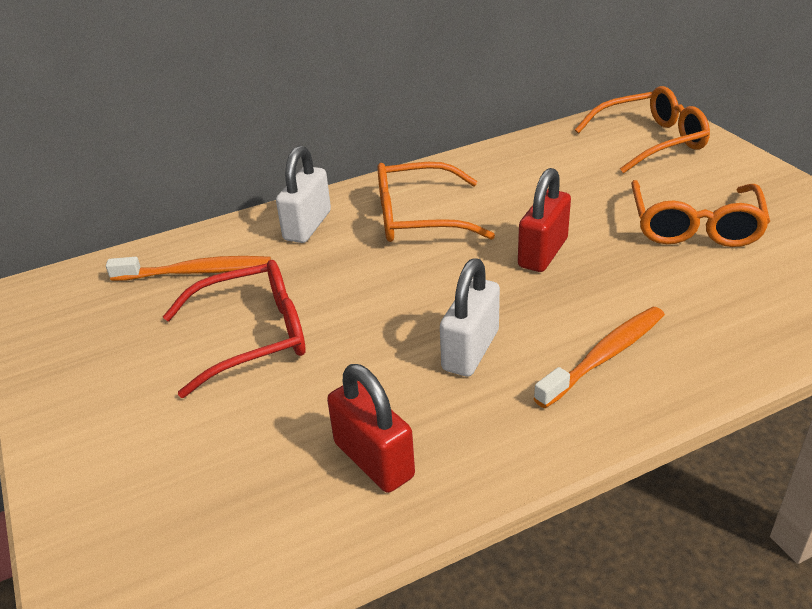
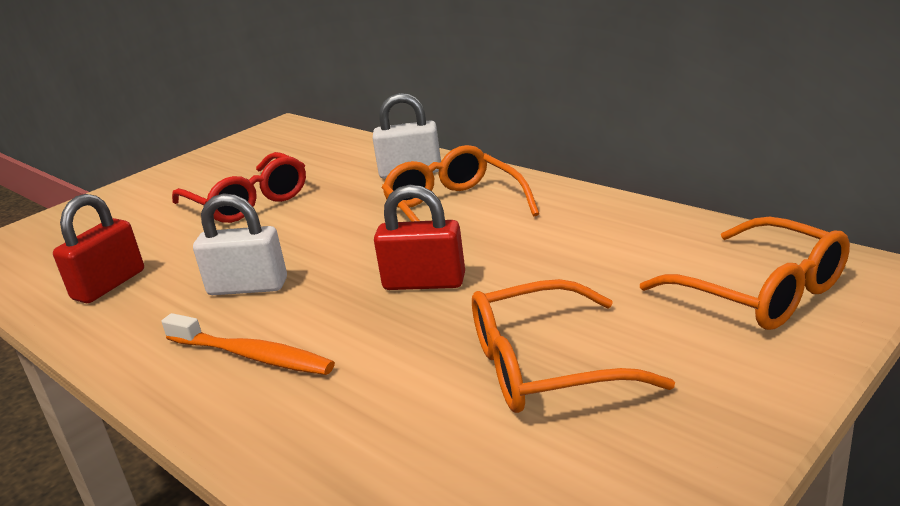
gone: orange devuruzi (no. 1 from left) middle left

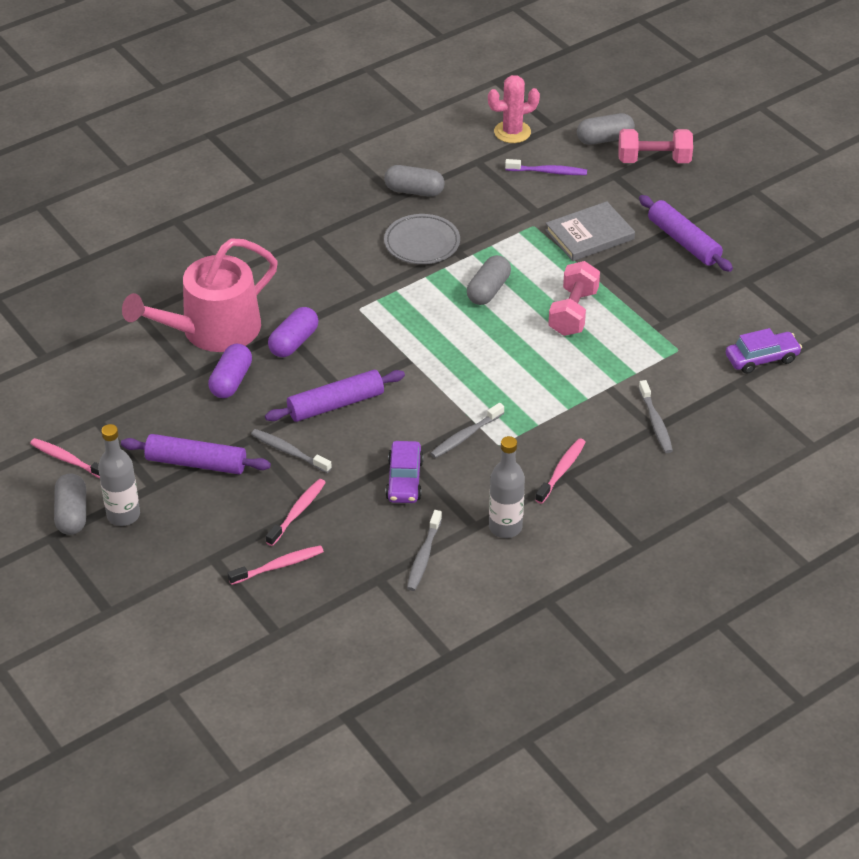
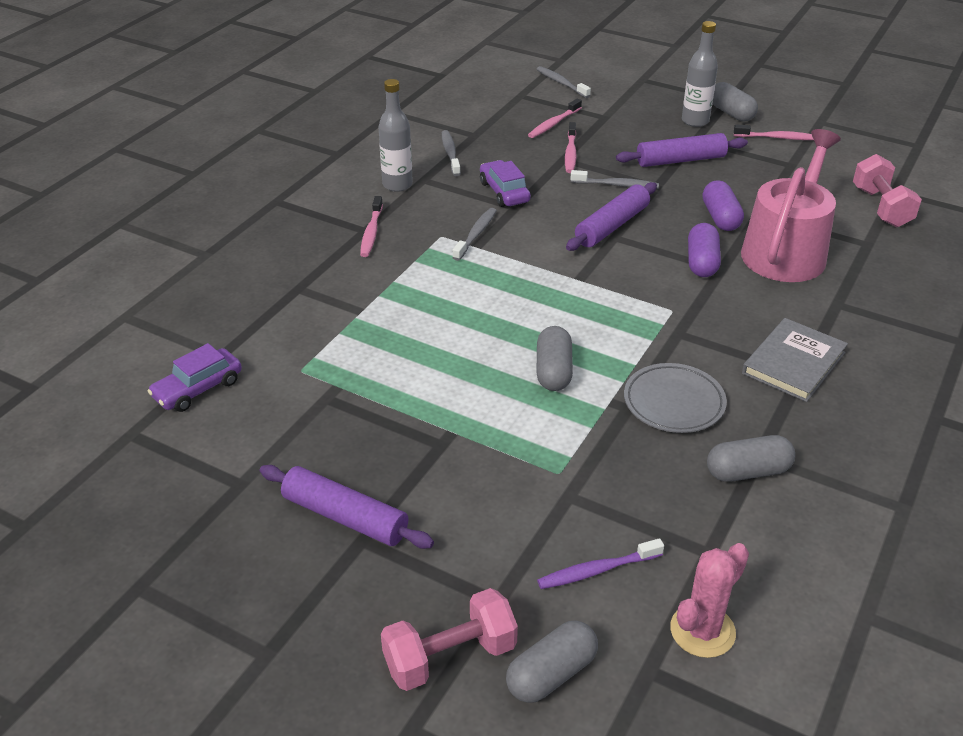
shifted: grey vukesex top right to middle right; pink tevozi (no. 1 from left in the first image) middle right to pink tevozi (no. 2 from left) top right; grey devuruzi (no. 4 from left in the first image) middle right to grey devuruzi (no. 3 from left) top centre

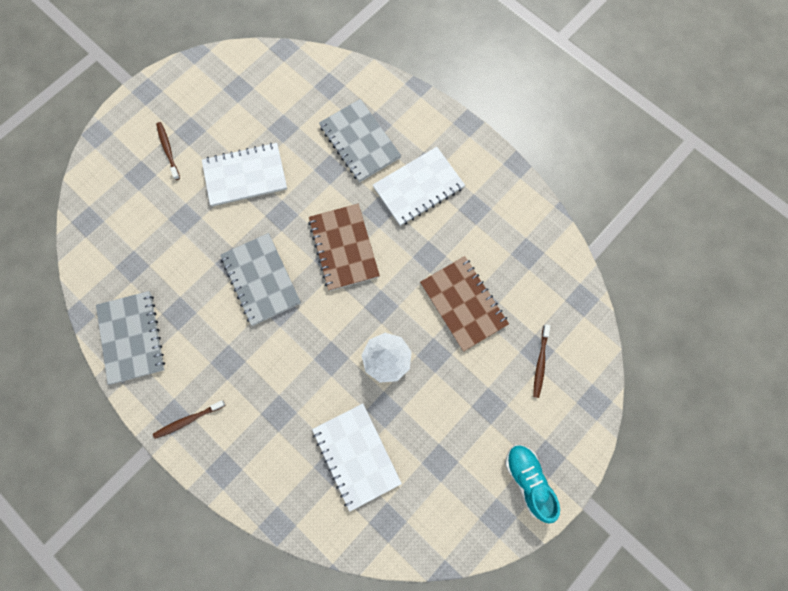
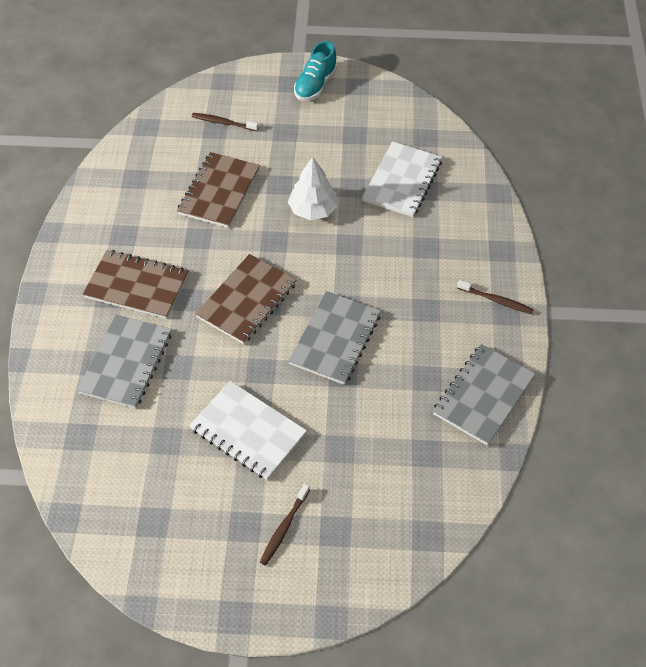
repainted: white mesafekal (no. 3 from left) top centre to brown mesafekal (no. 1 from left) middle left
rotated: brown devuruzi (no. 3 from left in the first image) middle right = top centre 135 degrees counterclockwise

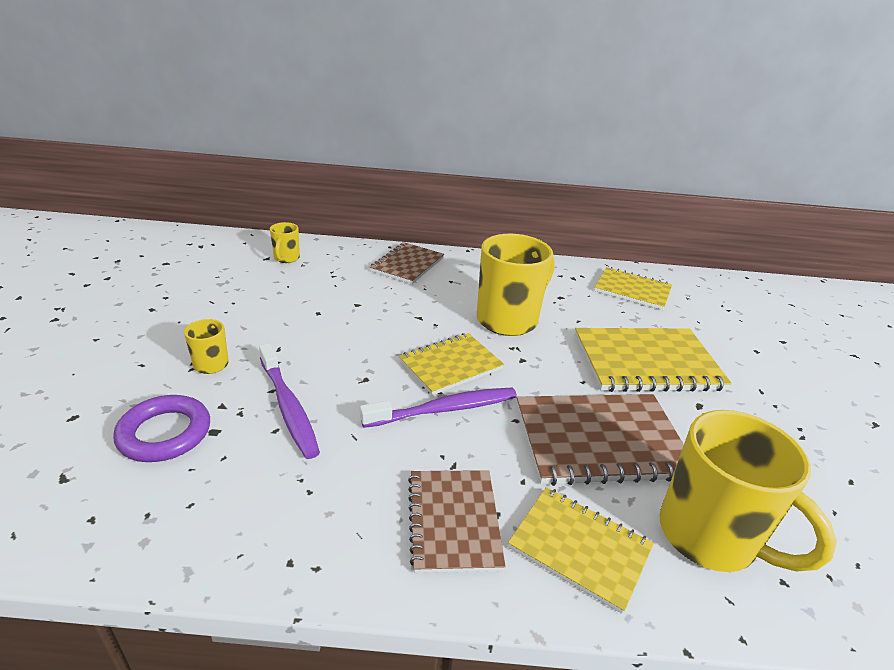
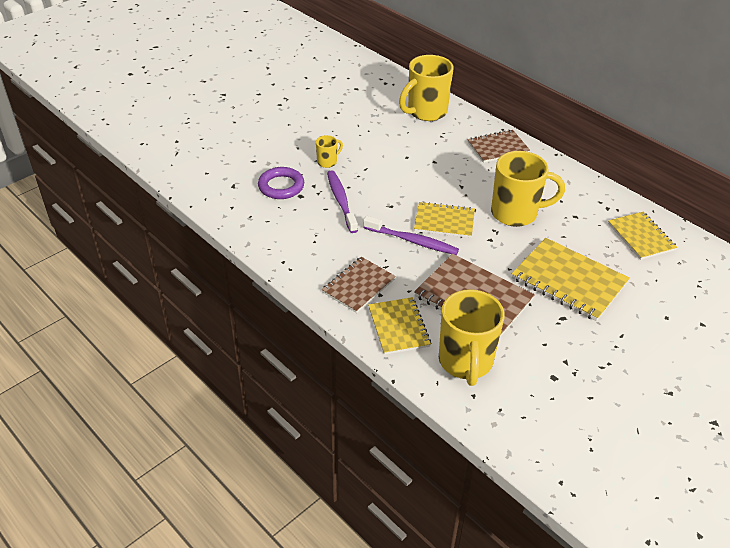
rotated: purple devuruzi (no. 1 from left) middle left = centre 150 degrees clockwise
scaled: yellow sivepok (no. 2 from left) middle left = top centre x2.17

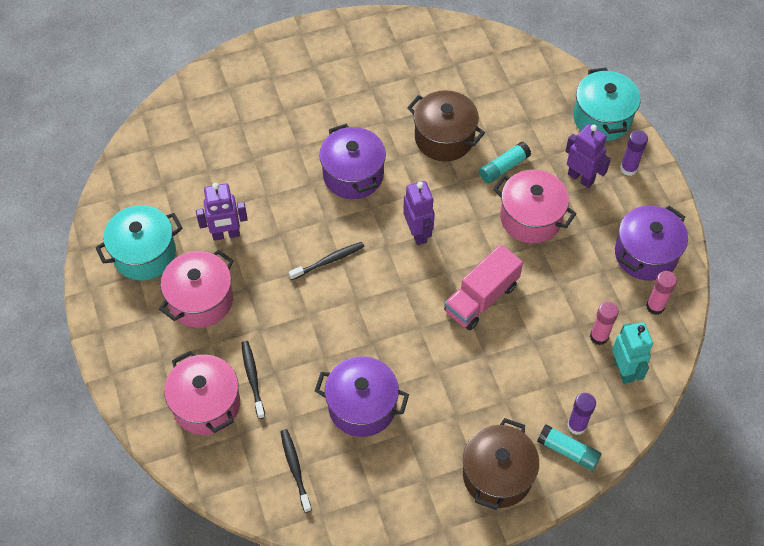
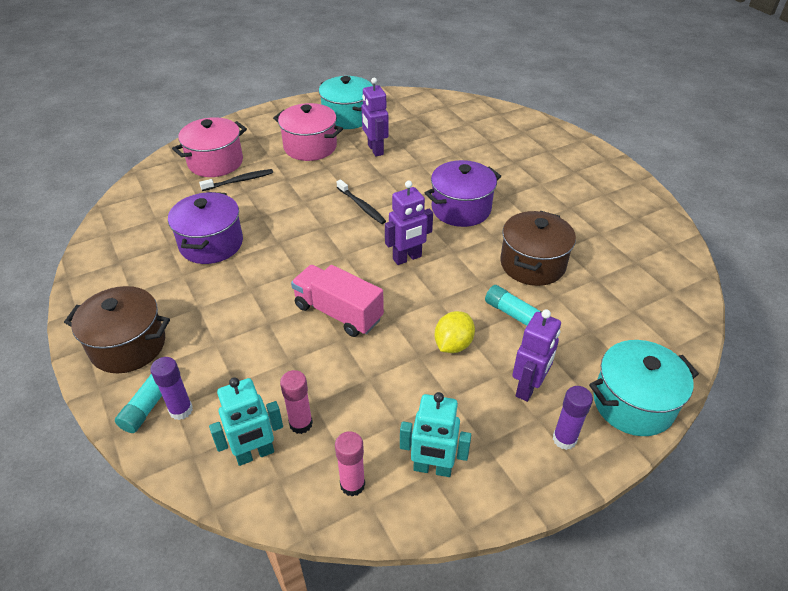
gone: black devuruzi (no. 2 from left) bottom centre
swapped: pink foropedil (no. 3 from left) middle right to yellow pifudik centre; purple foropedil (no. 3 from left) middle right to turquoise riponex (no. 2 from left) bottom centre

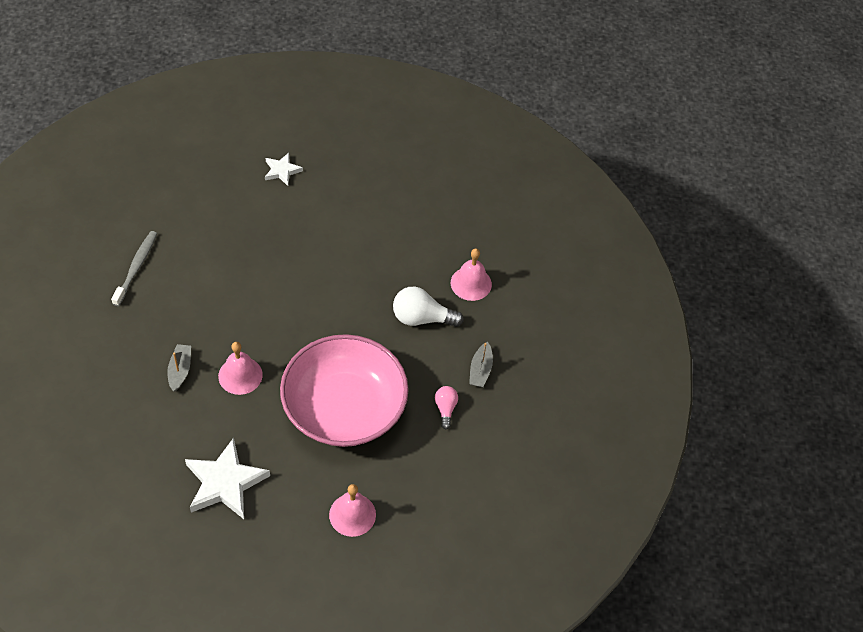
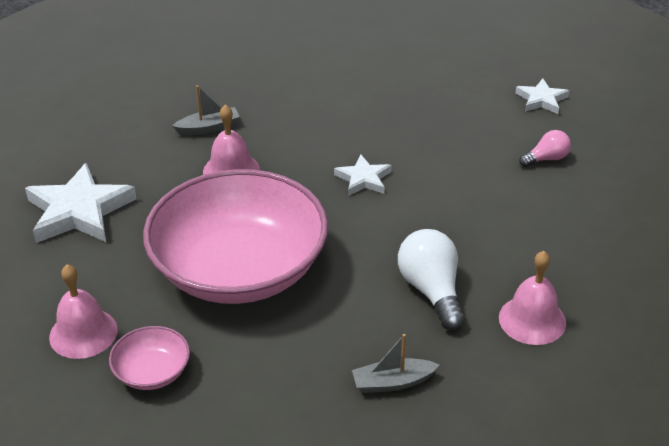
gone: grey devuruzi middle left
new: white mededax (no. 2 from left) centre; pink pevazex (no. 1 from left) bottom left
shifted: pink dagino centre to top right

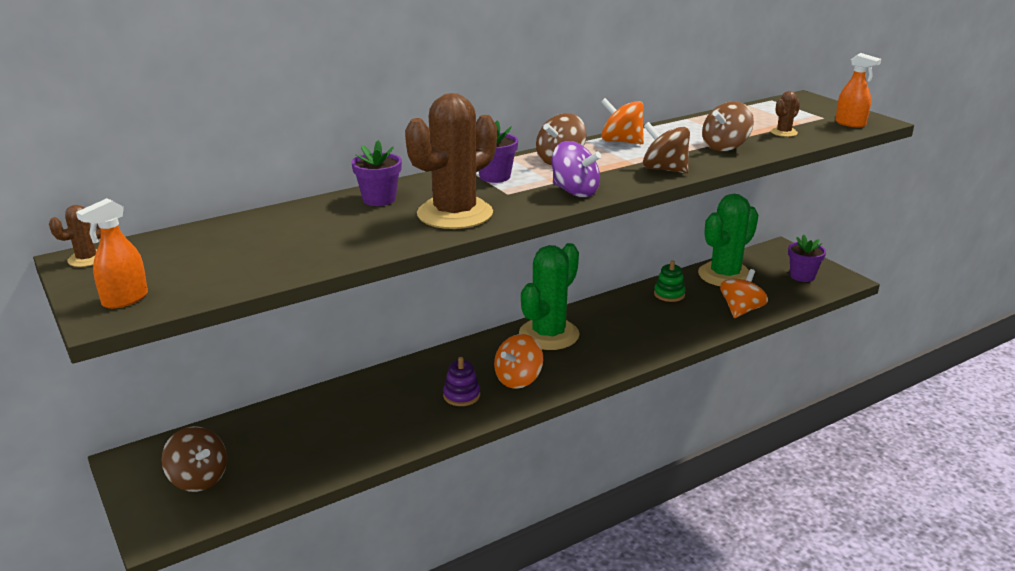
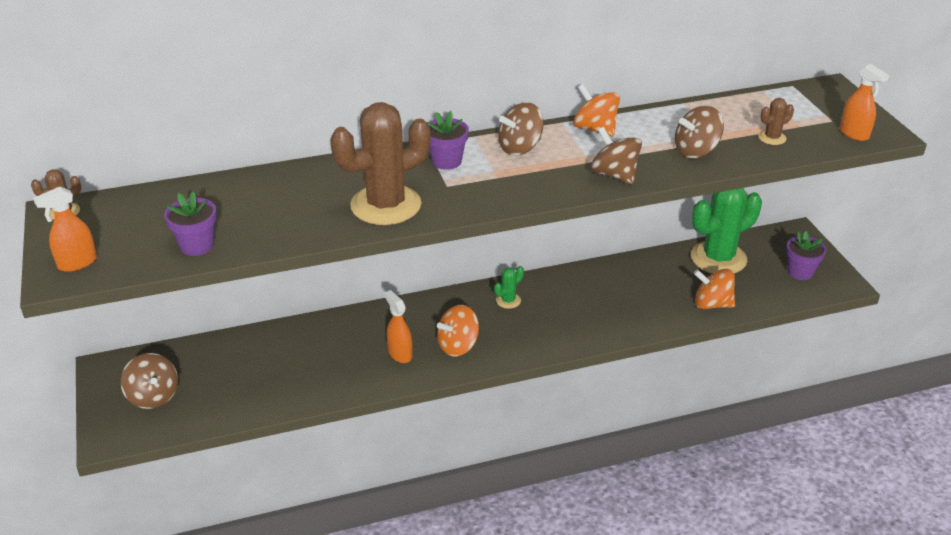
gone: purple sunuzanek top centre; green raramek centre
shifted: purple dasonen (no. 1 from left) top centre to middle left
swapped: purple raramek bottom centre to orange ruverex (no. 2 from left) centre
rotated: orange sunuzanek (no. 3 from left) middle right = middle right 120 degrees counterclockwise
scaled: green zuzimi (no. 1 from left) centre = centre x0.43

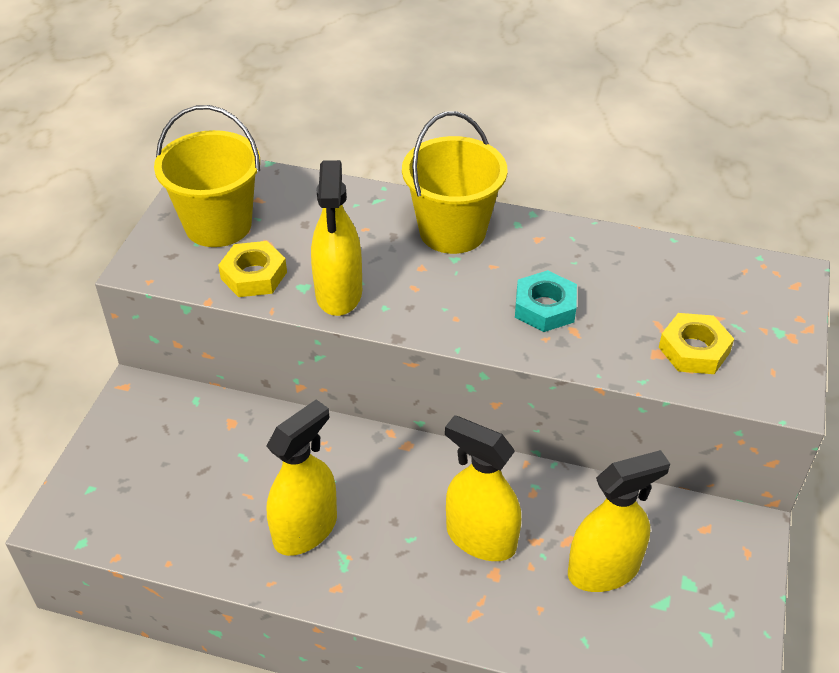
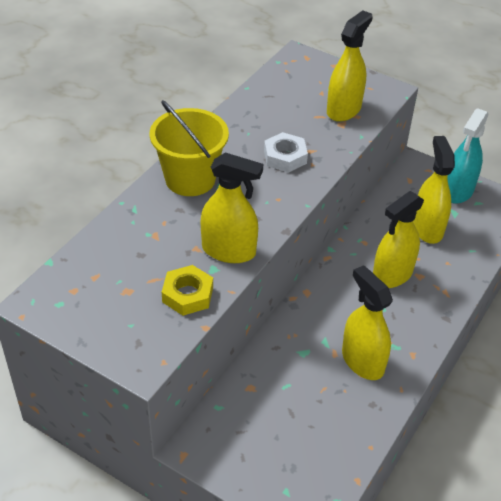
gone: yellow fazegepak (no. 1 from left) top left
new: turquoise ruverex top right
swapped: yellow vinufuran (no. 2 from left) middle right to yellow ruverex (no. 2 from left) top right
repainted: turquoise vinufuran centre to white vinufuran top centre

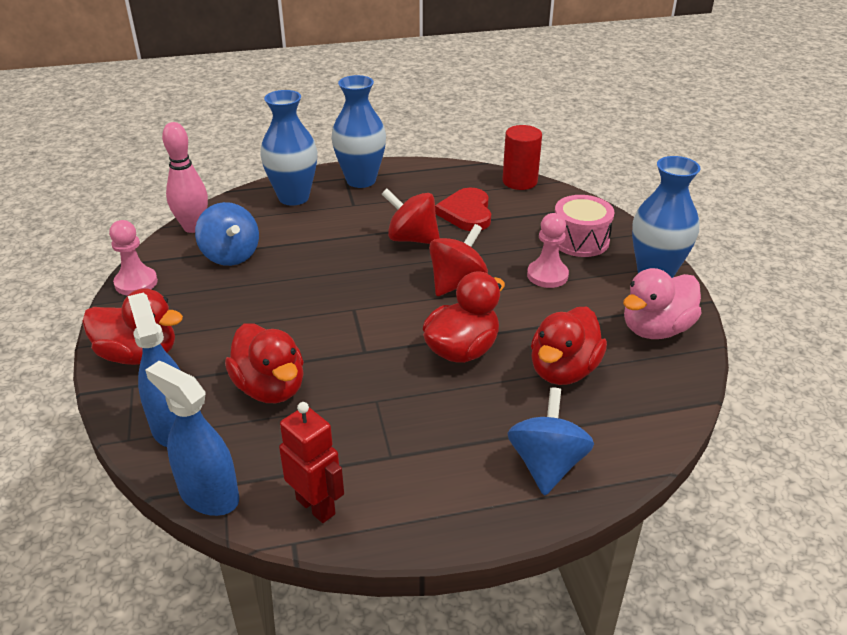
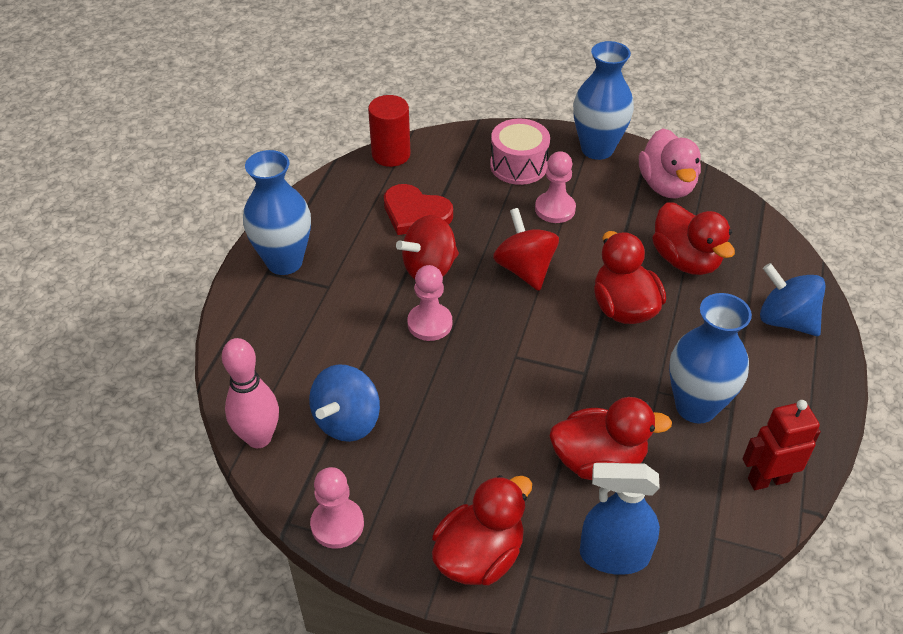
gone: blue ruverex (no. 2 from left) bottom left
new: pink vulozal (no. 2 from left) centre
shifted: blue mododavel (no. 1 from left in the first image) top centre to blue mododavel (no. 3 from left) middle right
rotated: blue sunuzanek (no. 1 from left) middle left = centre 120 degrees clockwise

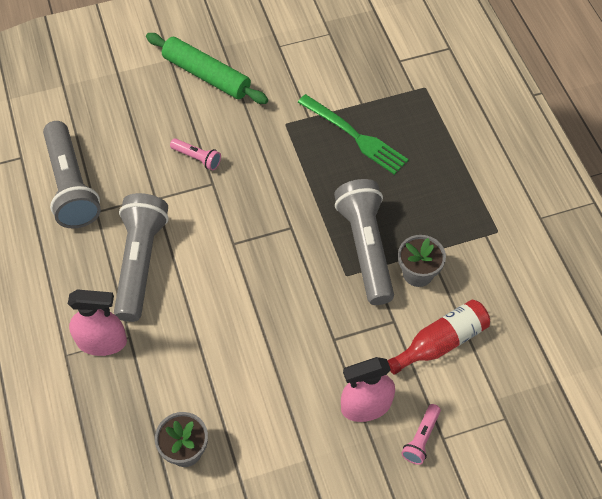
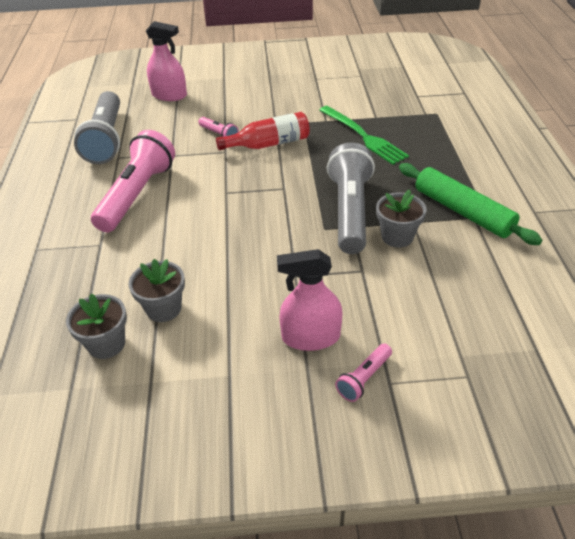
new: grey dasonen (no. 2 from left) middle left
shifted: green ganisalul top centre to middle right; pink ruverex (no. 1 from left) middle left to top left; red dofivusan bottom right to top centre
repainted: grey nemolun (no. 2 from left) middle left to pink nemolun (no. 1 from left) middle left

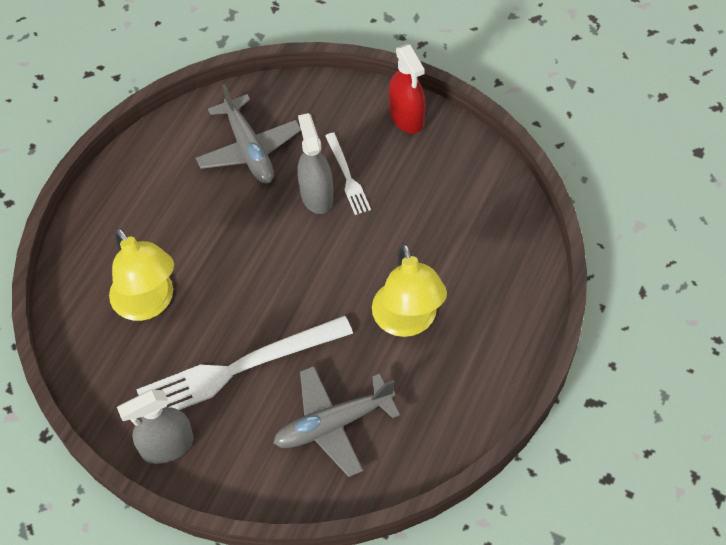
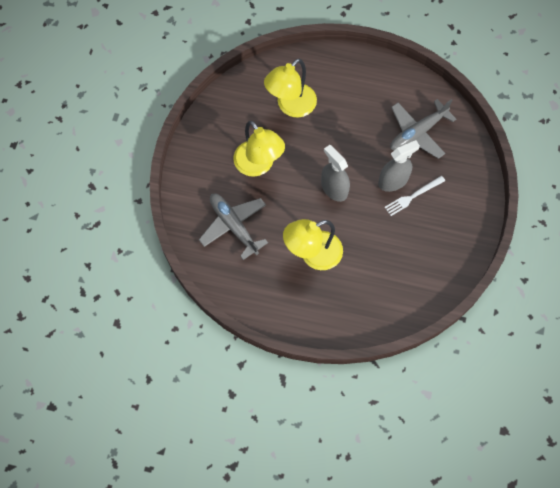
gone: red ruverex top centre
shifted: grey ruverex (no. 1 from left) bottom left to centre
swapped: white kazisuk (no. 1 from left) centre to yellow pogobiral (no. 1 from left) top centre

